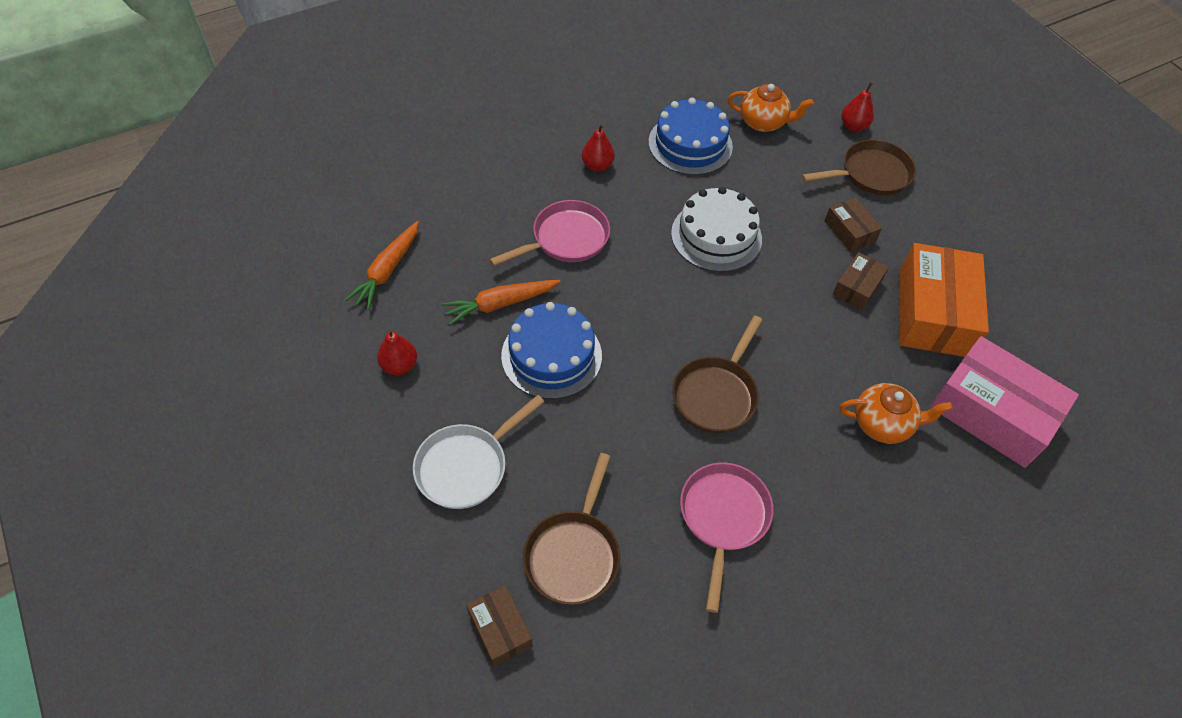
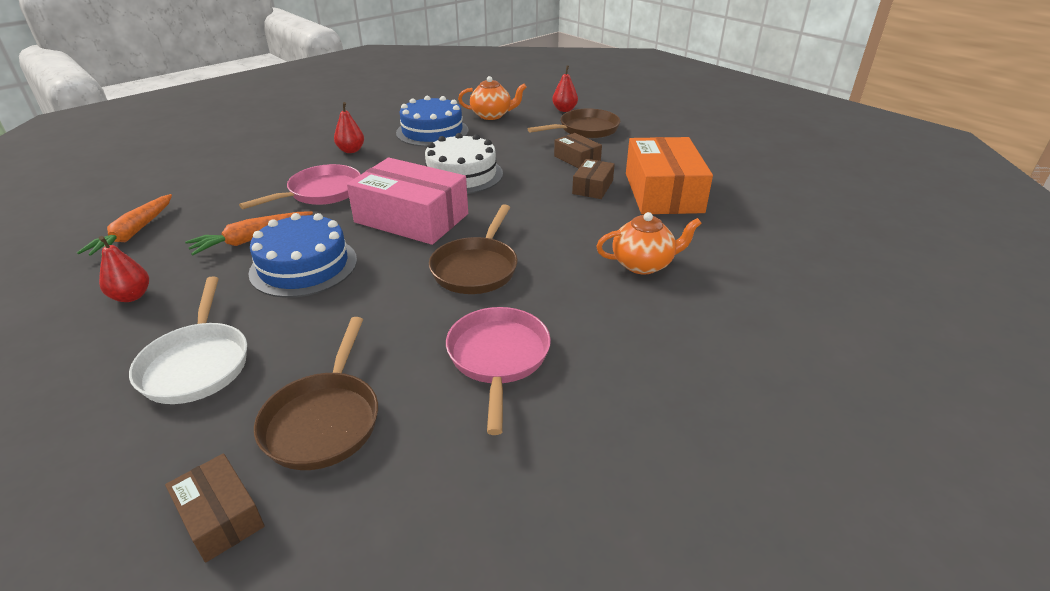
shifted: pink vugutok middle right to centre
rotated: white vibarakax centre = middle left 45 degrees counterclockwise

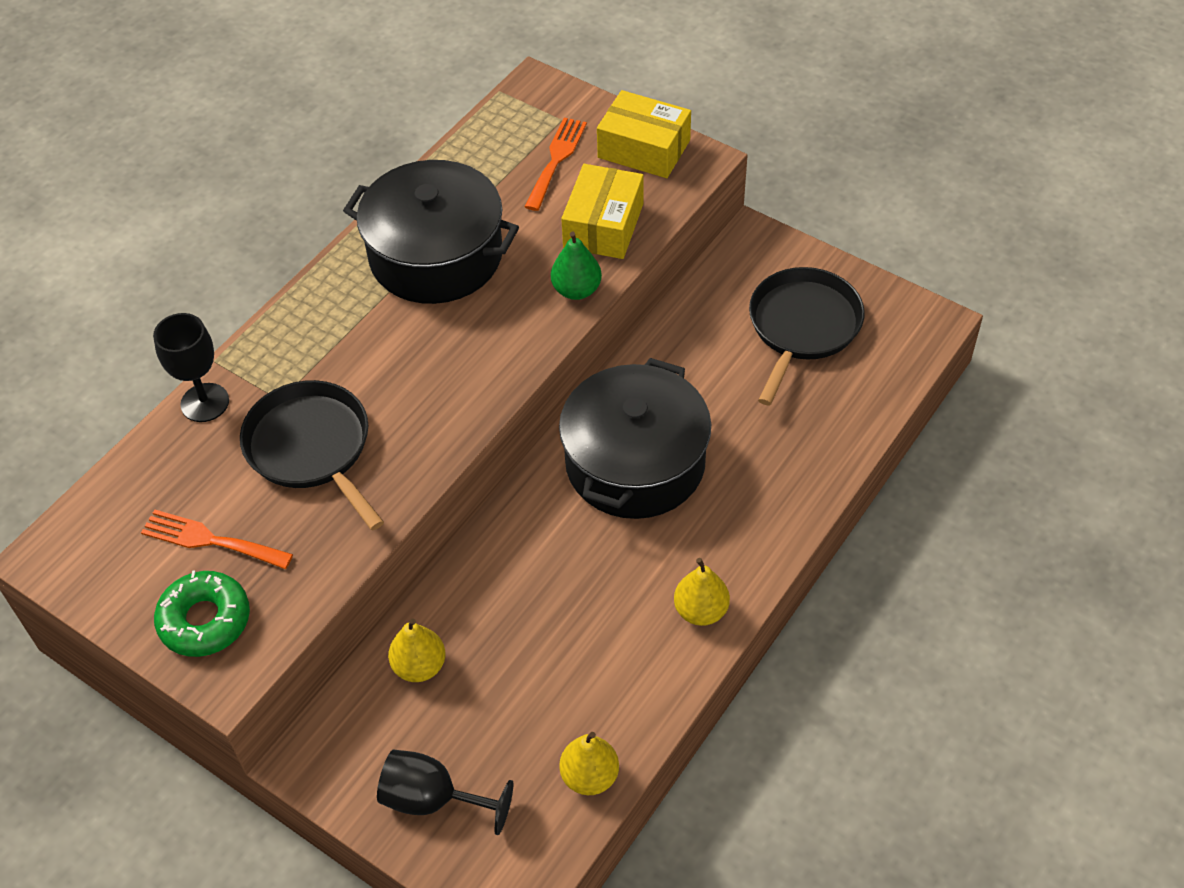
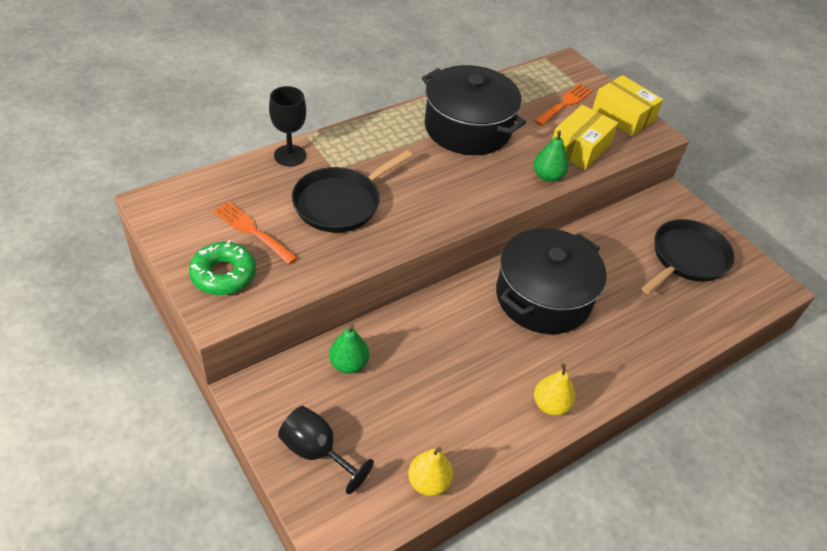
repainted: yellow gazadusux (no. 1 from left) bottom centre to green gazadusux (no. 1 from left) centre
rotated: black vibarakax (no. 1 from left) middle left = centre 120 degrees counterclockwise

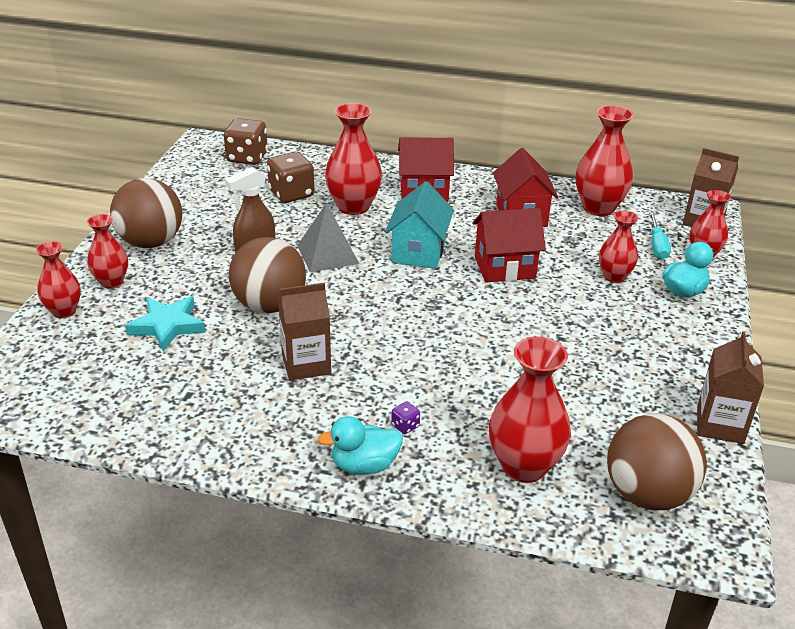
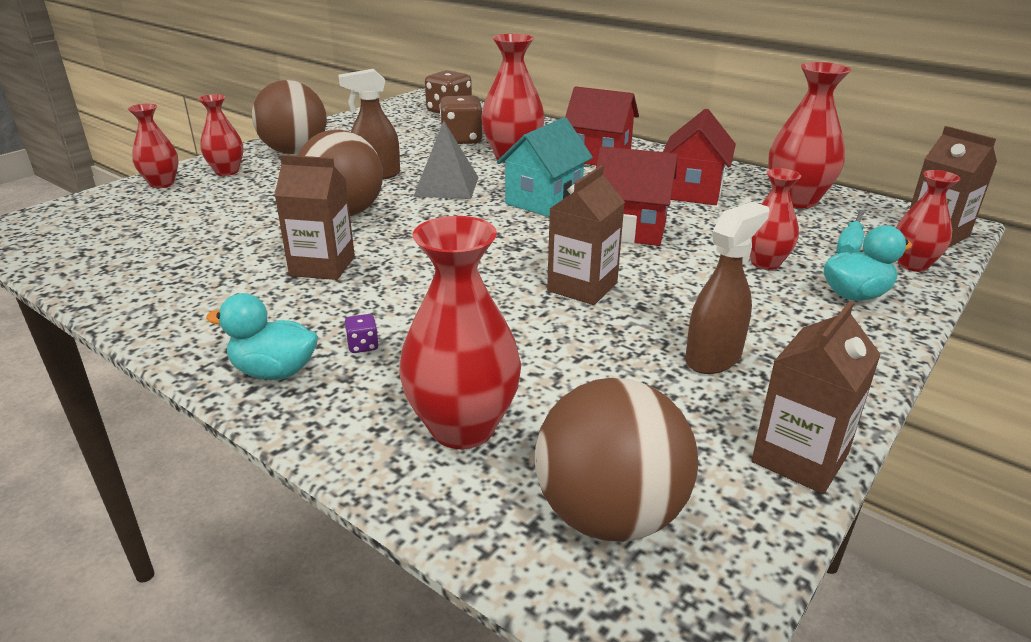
gone: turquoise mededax middle left
new: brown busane (no. 2 from left) centre; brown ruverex (no. 2 from left) middle right

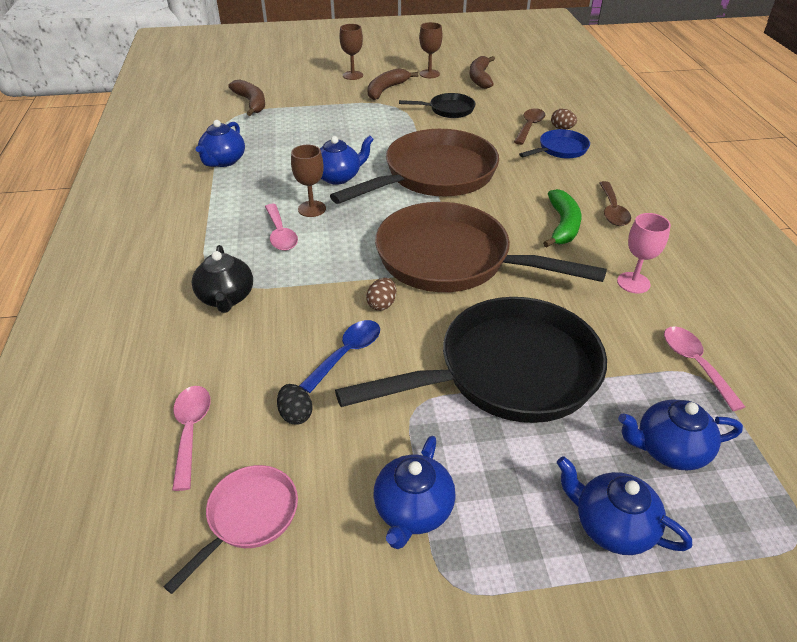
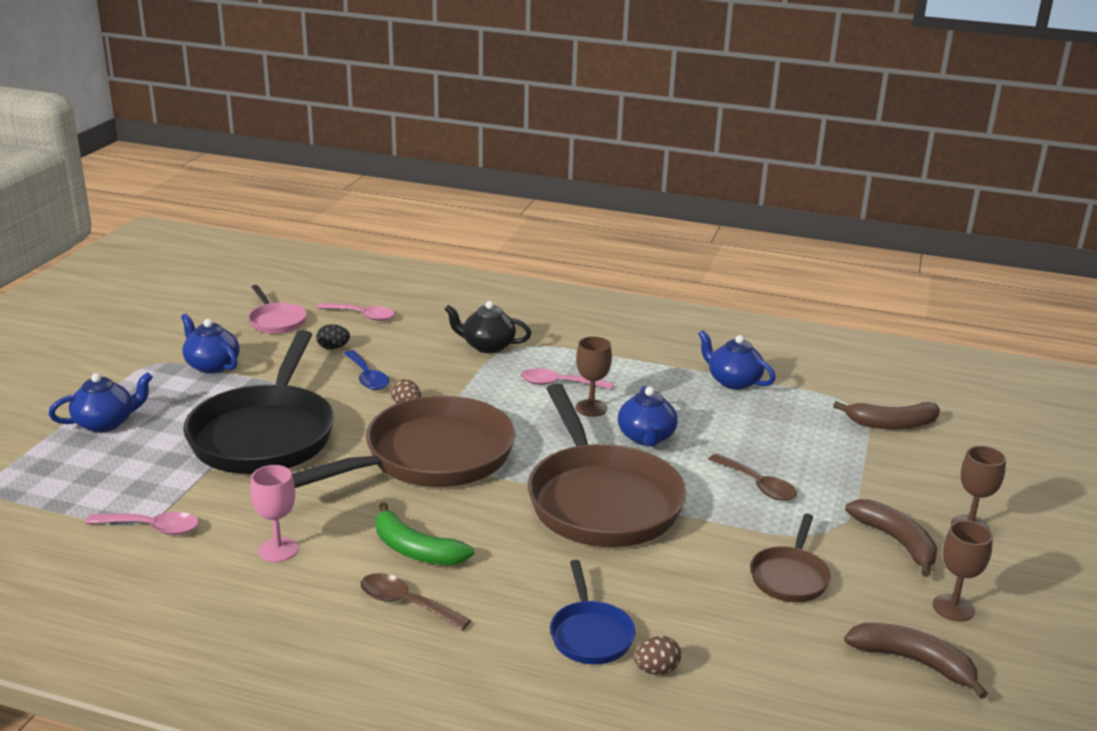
gone: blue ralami (no. 5 from left) bottom right
shifted: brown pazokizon (no. 1 from left in the first image) top centre to brown pazokizon (no. 2 from left) middle right
repainted: black vibarakax (no. 1 from left) top centre to brown vibarakax (no. 3 from left) bottom right

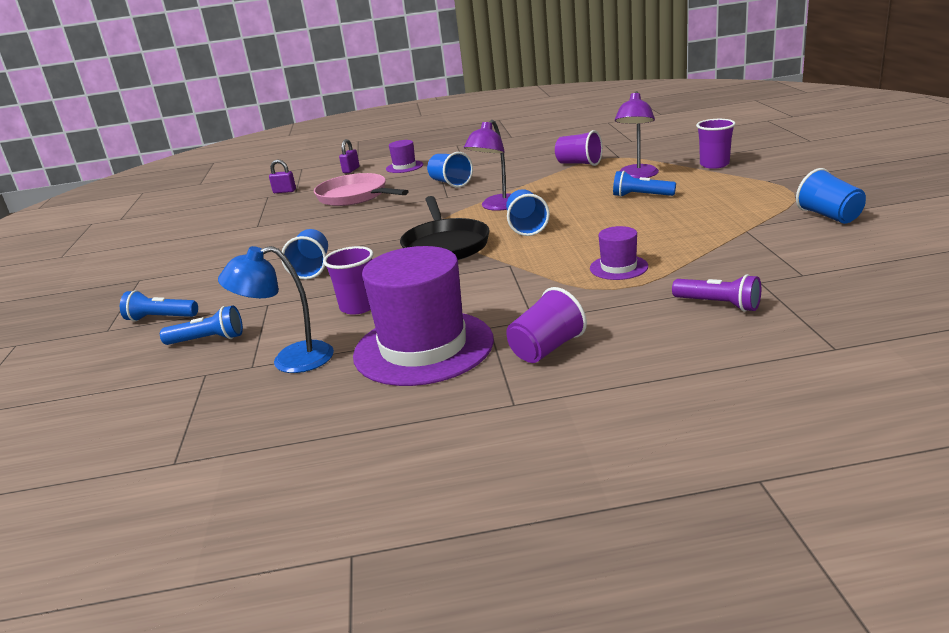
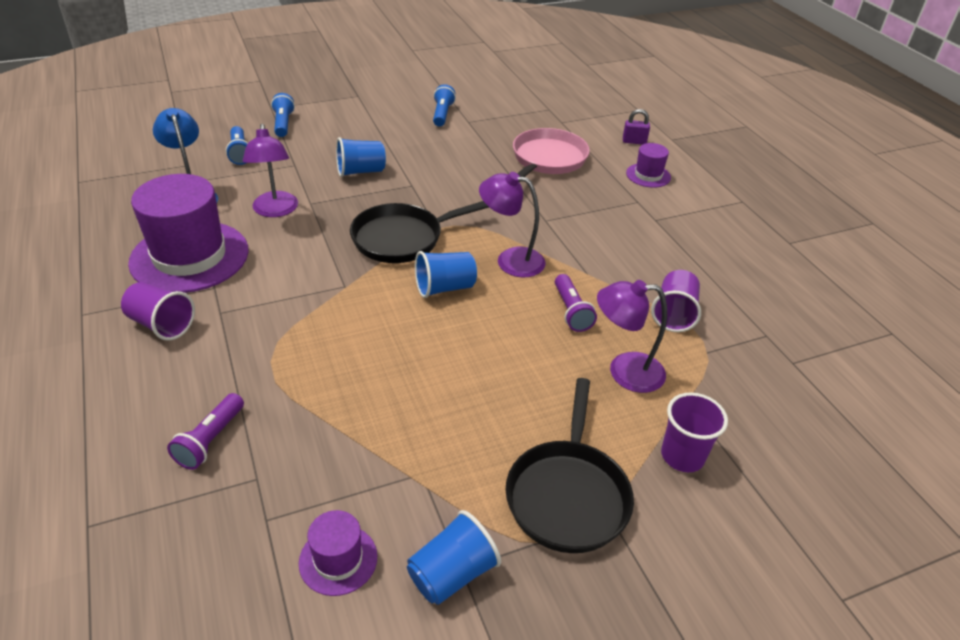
gone: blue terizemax (no. 2 from left) top centre; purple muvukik (no. 1 from left) top left
new: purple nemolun (no. 2 from left) centre; black vibarakax (no. 2 from left) bottom centre
shifted: blue nemolun (no. 3 from left) top right to top centre; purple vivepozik (no. 3 from left in the first image) centre to purple vivepozik (no. 2 from left) bottom centre
swapped: purple terizemax (no. 1 from left) centre to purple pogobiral (no. 1 from left) top left

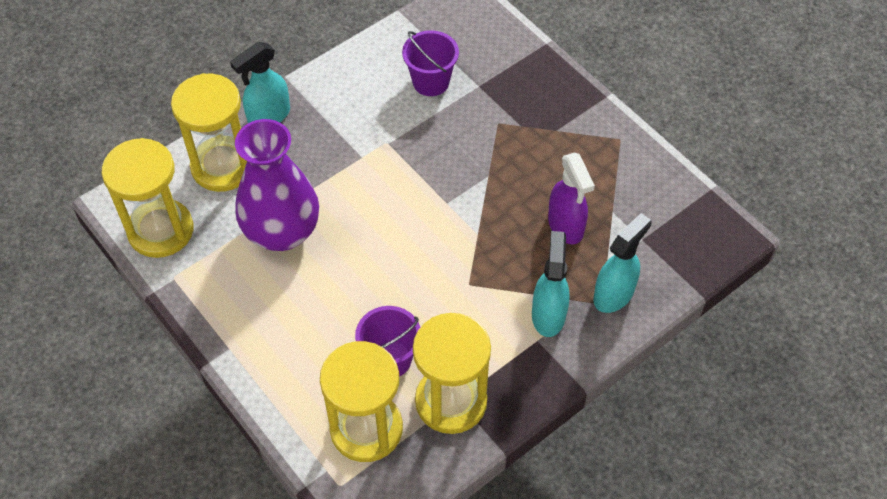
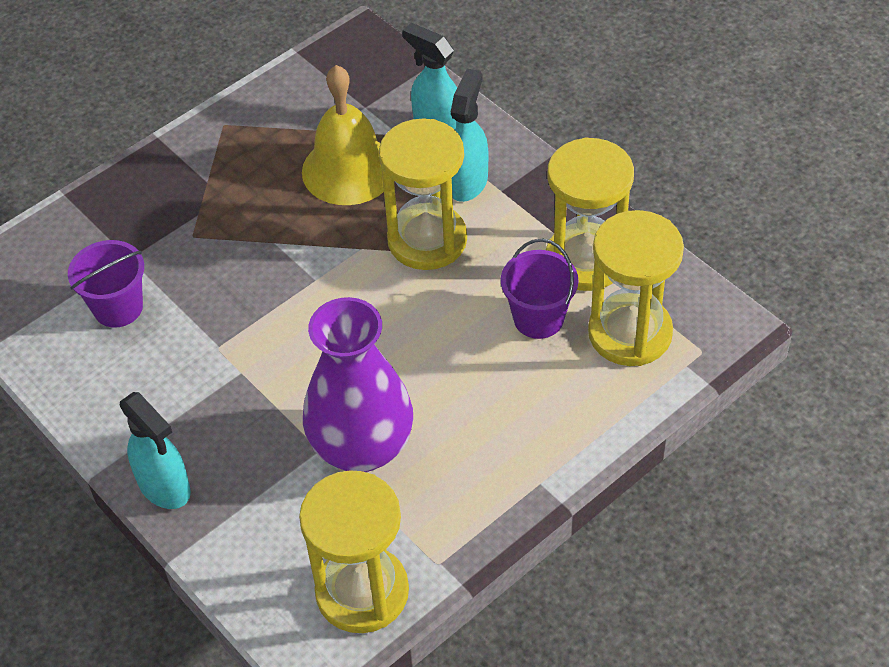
shifted: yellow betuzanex (no. 2 from left) top left to top centre
swapped: purple ruverex centre to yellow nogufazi top centre
rotated: turquoise ruverex (no. 2 from left in the first image) centre = top centre 105 degrees clockwise

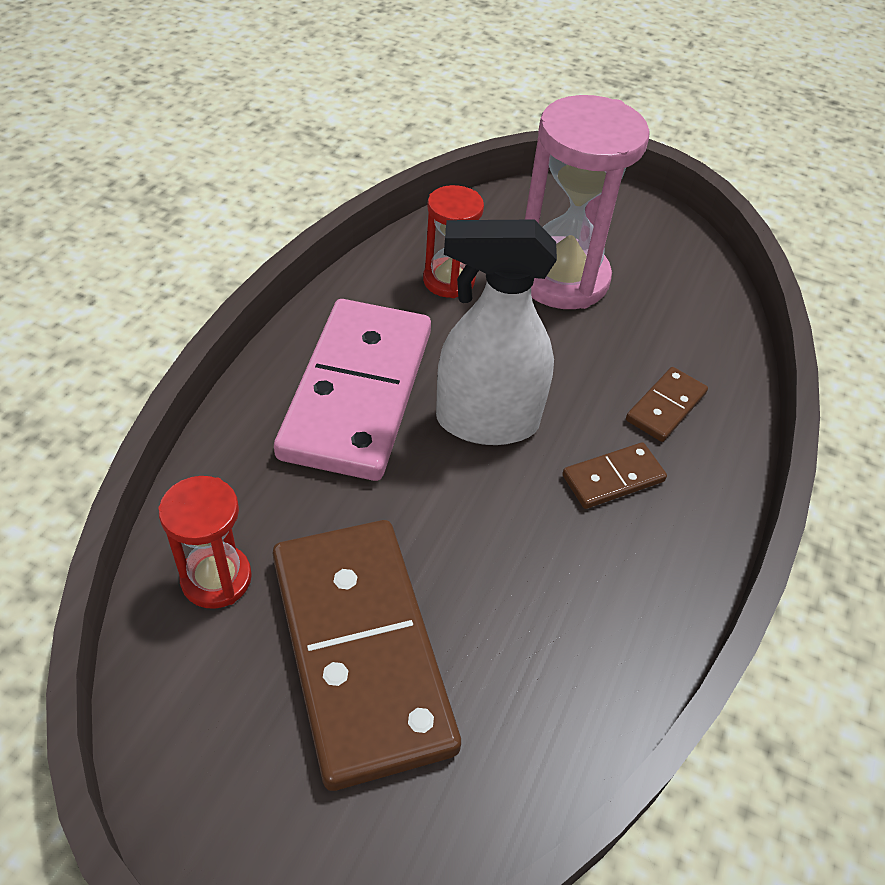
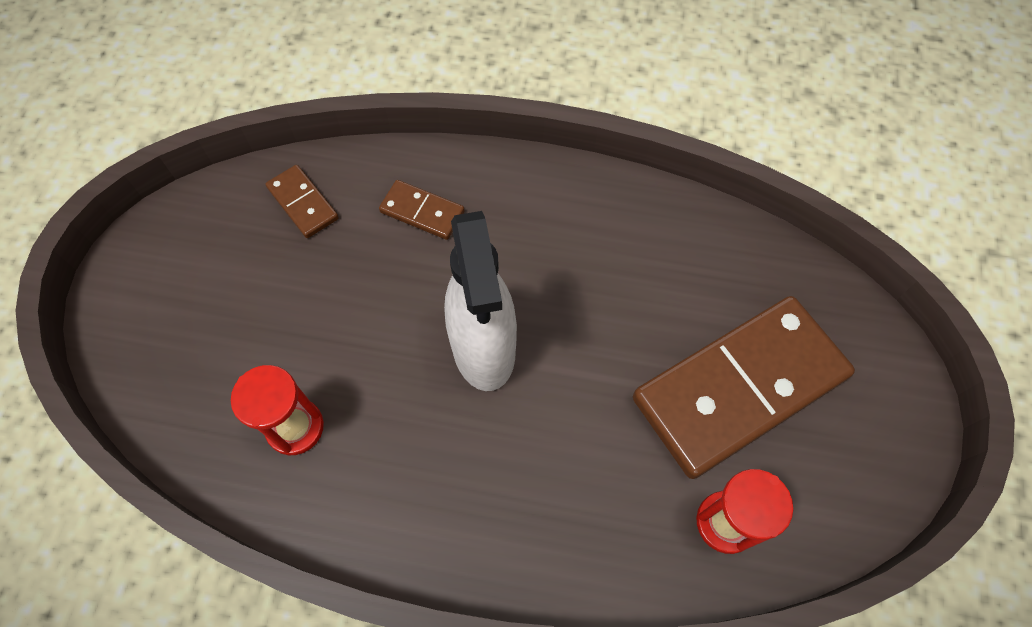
gone: pink betuzanex top centre; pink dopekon centre
shifted: brown dopekon (no. 2 from left in the first image) middle right to brown dopekon (no. 1 from left) top left

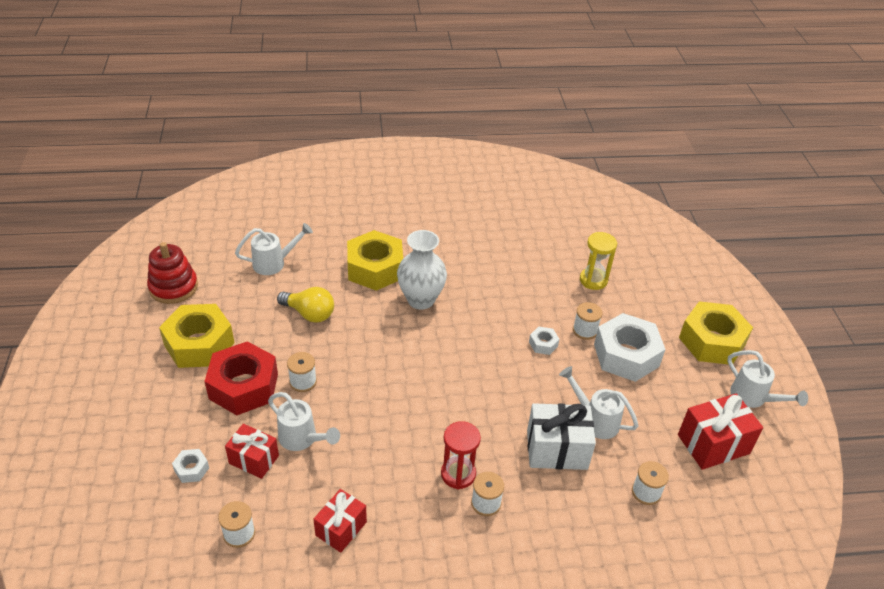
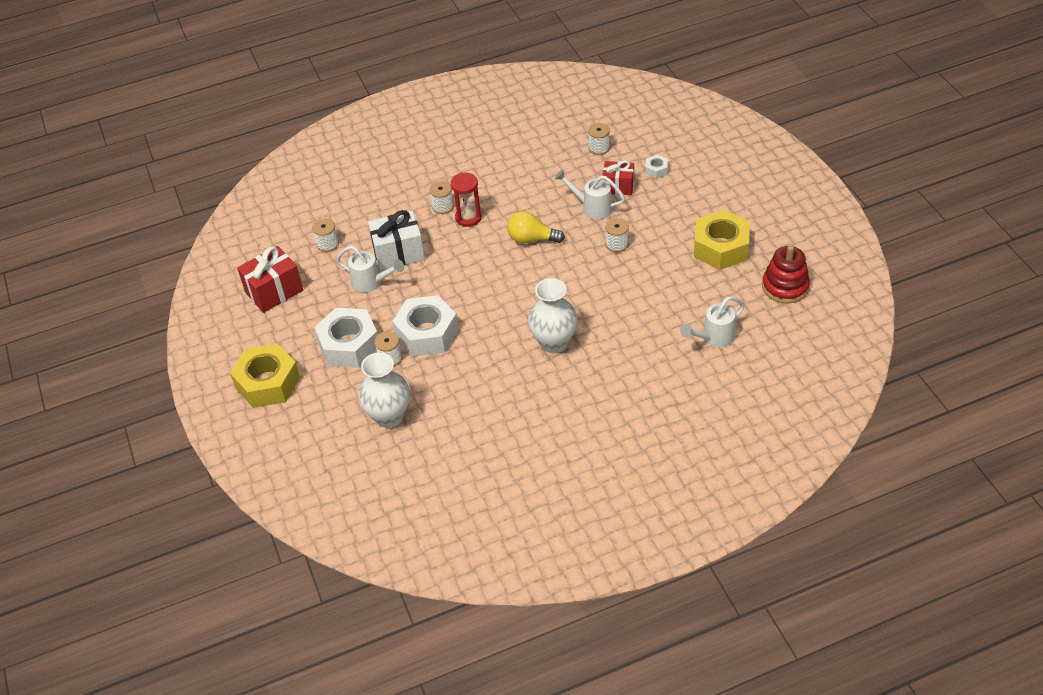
gone: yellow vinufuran (no. 2 from left) centre; red vinufuran middle left; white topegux (no. 4 from left) middle right; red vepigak (no. 2 from left) bottom centre
shifted: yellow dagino centre to top centre
swapped: yellow betuzanex middle right to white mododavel (no. 1 from left) centre
scaled: white vinufuran (no. 2 from left) centre = centre x2.29

